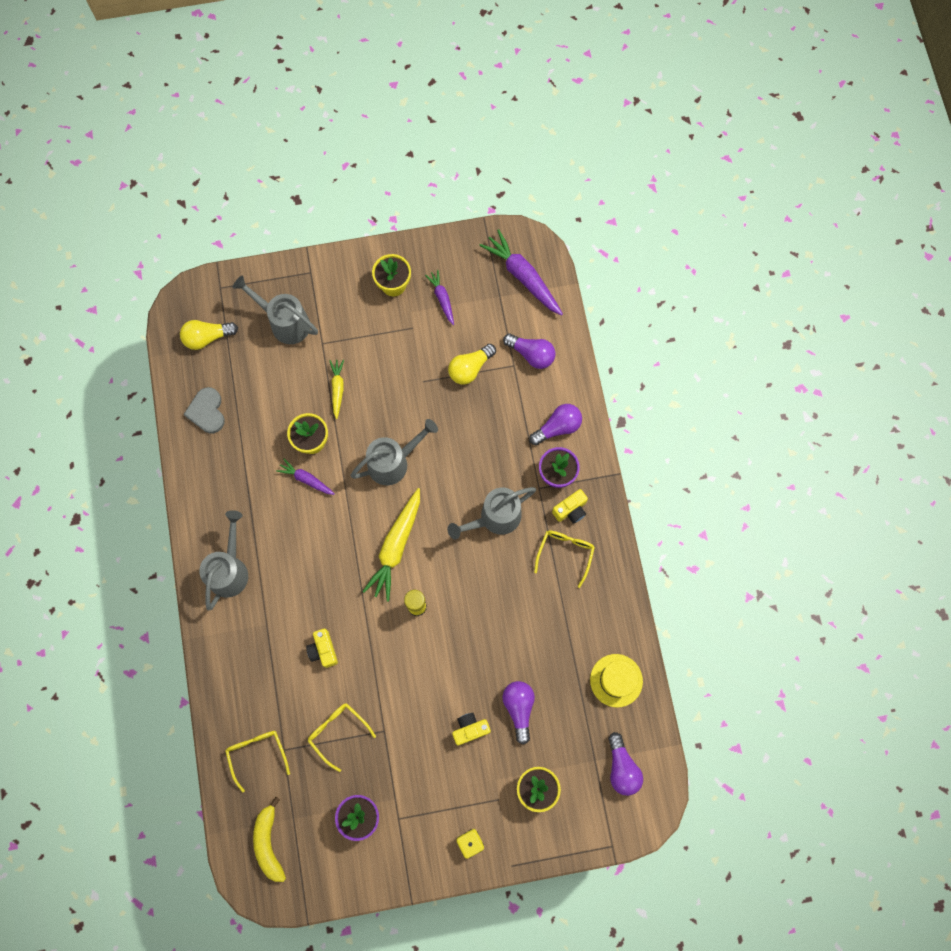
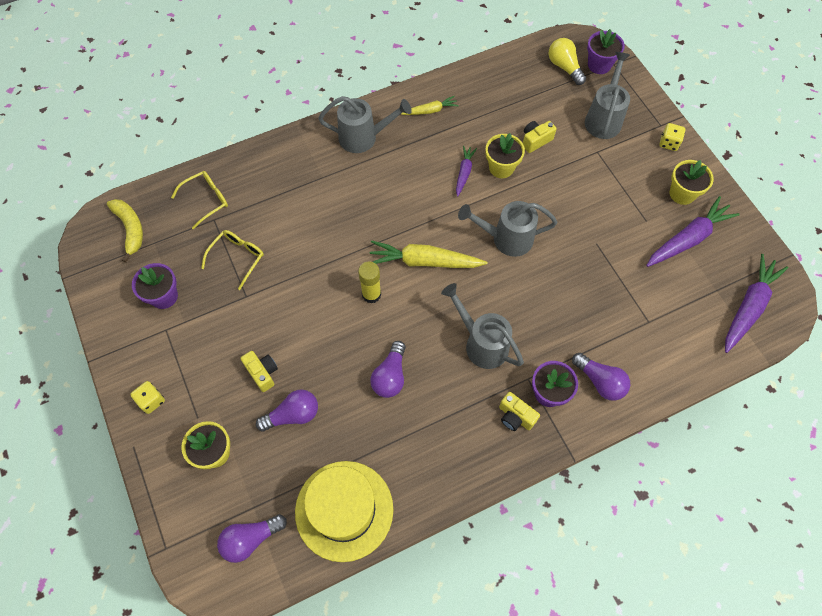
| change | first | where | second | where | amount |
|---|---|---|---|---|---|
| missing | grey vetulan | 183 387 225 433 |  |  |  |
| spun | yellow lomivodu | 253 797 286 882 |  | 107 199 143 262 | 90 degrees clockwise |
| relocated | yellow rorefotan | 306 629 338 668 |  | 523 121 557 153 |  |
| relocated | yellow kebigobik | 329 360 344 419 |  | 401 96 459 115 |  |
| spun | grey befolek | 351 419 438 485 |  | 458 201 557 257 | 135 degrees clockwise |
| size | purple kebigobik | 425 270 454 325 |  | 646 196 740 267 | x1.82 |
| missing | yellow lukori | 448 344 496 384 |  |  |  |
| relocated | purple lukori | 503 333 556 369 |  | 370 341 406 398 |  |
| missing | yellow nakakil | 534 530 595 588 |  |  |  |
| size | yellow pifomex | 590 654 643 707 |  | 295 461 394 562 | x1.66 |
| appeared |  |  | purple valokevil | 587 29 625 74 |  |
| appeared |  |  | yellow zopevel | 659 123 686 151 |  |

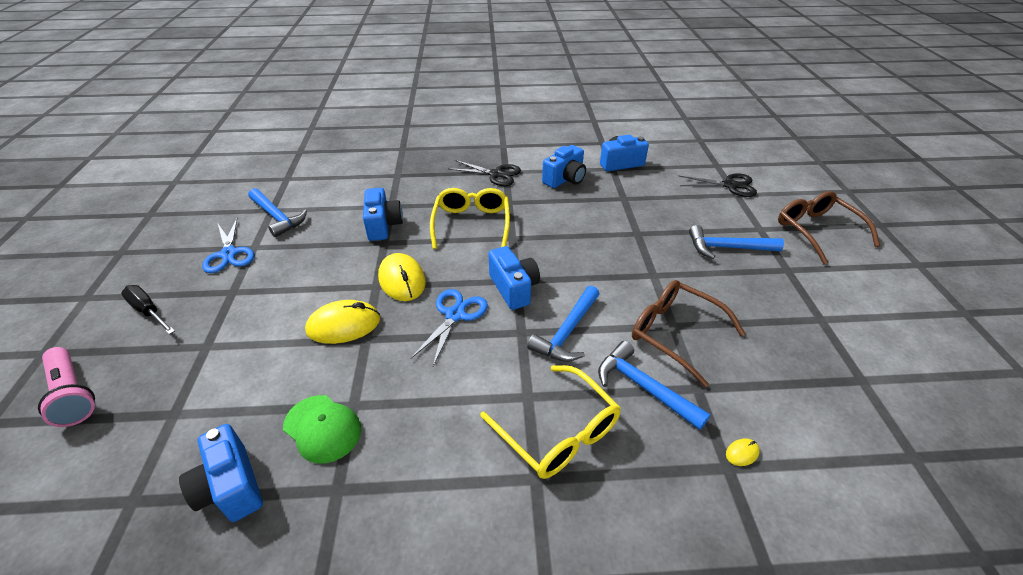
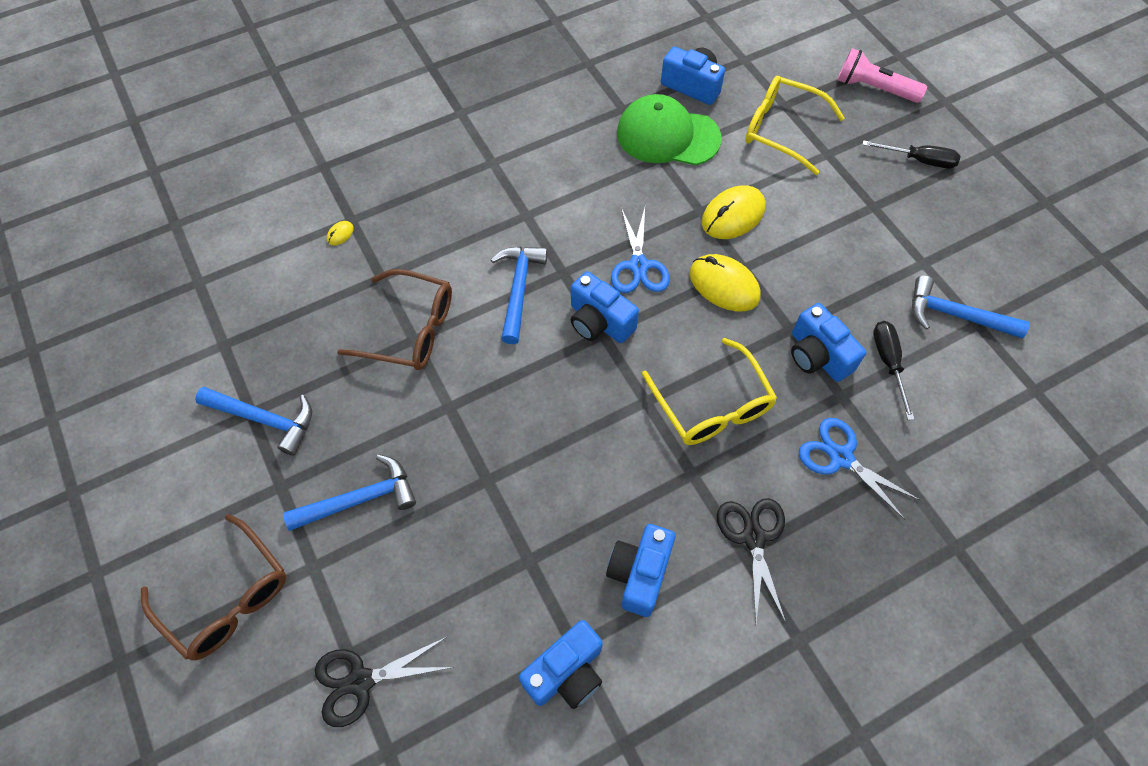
| change | first | where | second | where | amount |
|---|---|---|---|---|---|
| relocated | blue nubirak | 202 218 254 273 |  | 799 418 920 520 |  |
| size | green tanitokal | 283 395 361 464 |  | 617 94 722 165 | x1.52 |
| spun | black nubirak | 449 160 521 186 |  | 717 498 786 623 | 90 degrees clockwise |
| relocated | yellow nakakil | 480 365 621 479 |  | 745 76 845 175 |  |
| relocated | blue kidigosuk | 598 341 711 430 |  | 195 387 312 456 |  |
| appeared |  |  | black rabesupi | 873 321 914 420 |  |

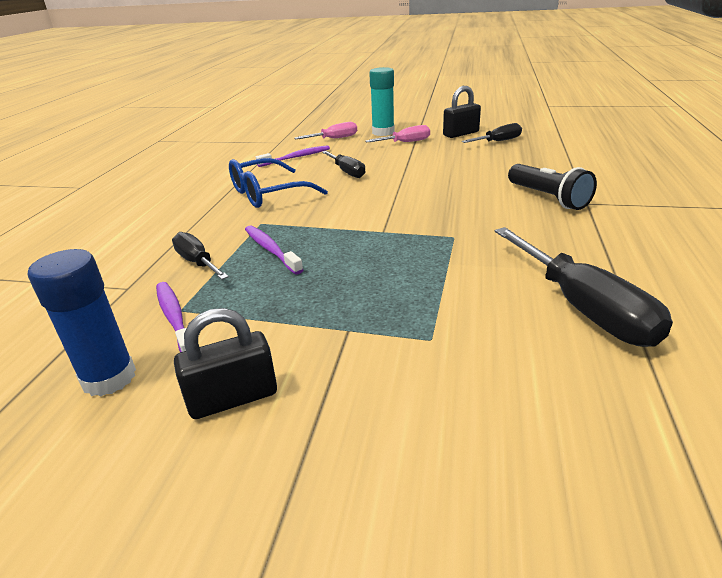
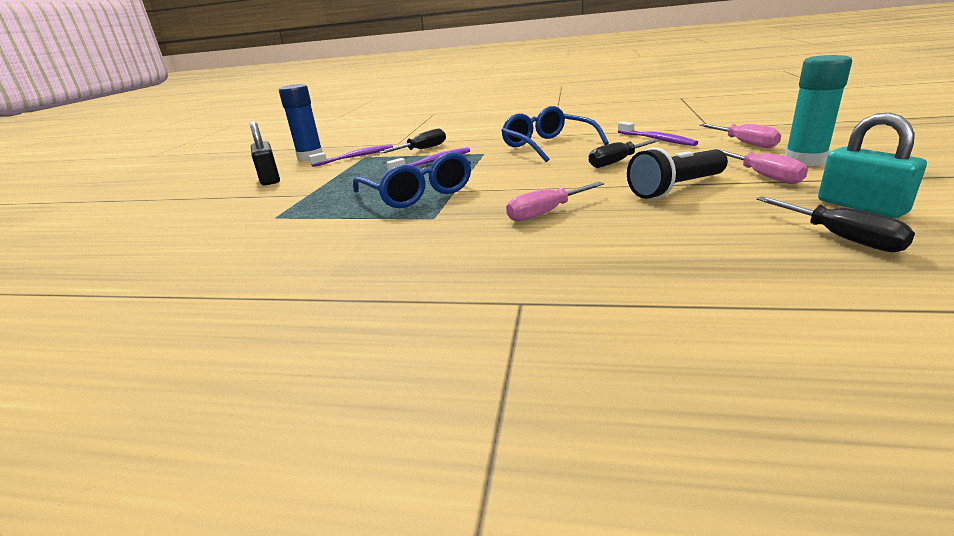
| change | first | where | second | where | amount |
|---|---|---|---|---|---|
| colour | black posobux | 443 86 481 138 | turquoise posobux | 818 113 927 218 |  |
| missing | black rabesupi | 495 227 673 347 |  |  |  |
| relocated | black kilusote | 508 164 597 210 |  | 627 147 728 199 |  |
| appeared |  |  | blue nakakil | 353 152 471 208 |  |
| appeared |  |  | pink rabesupi | 506 182 604 221 |  |

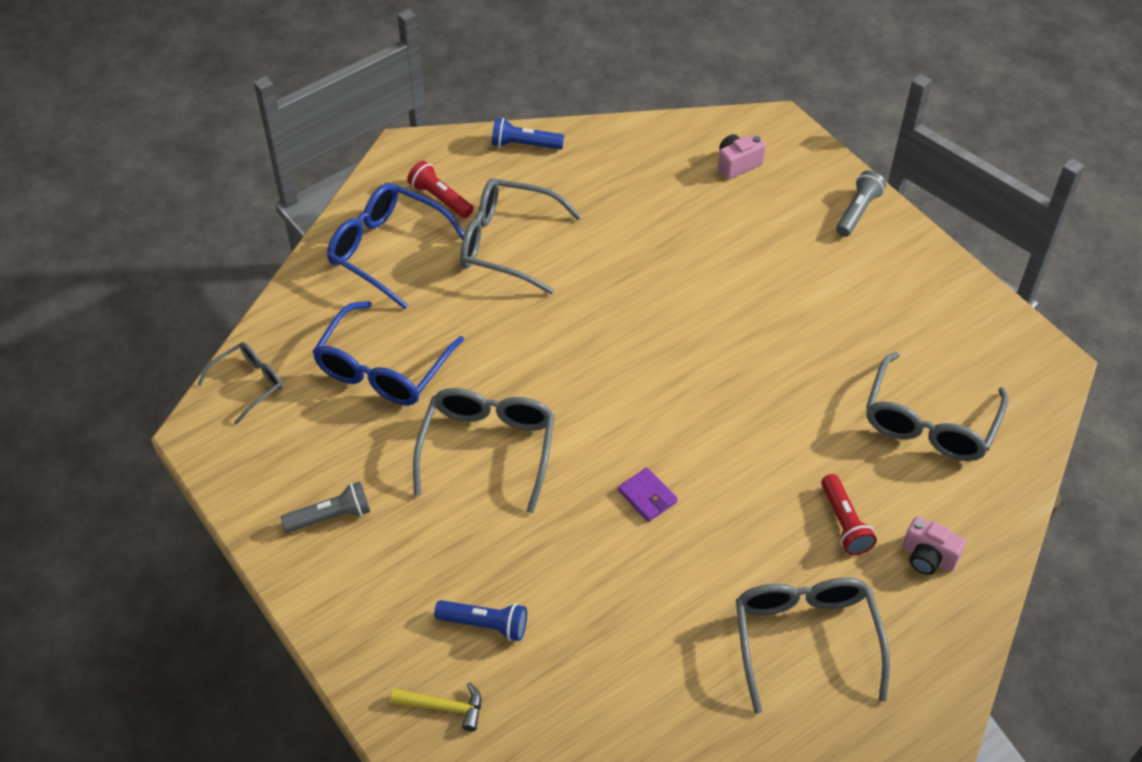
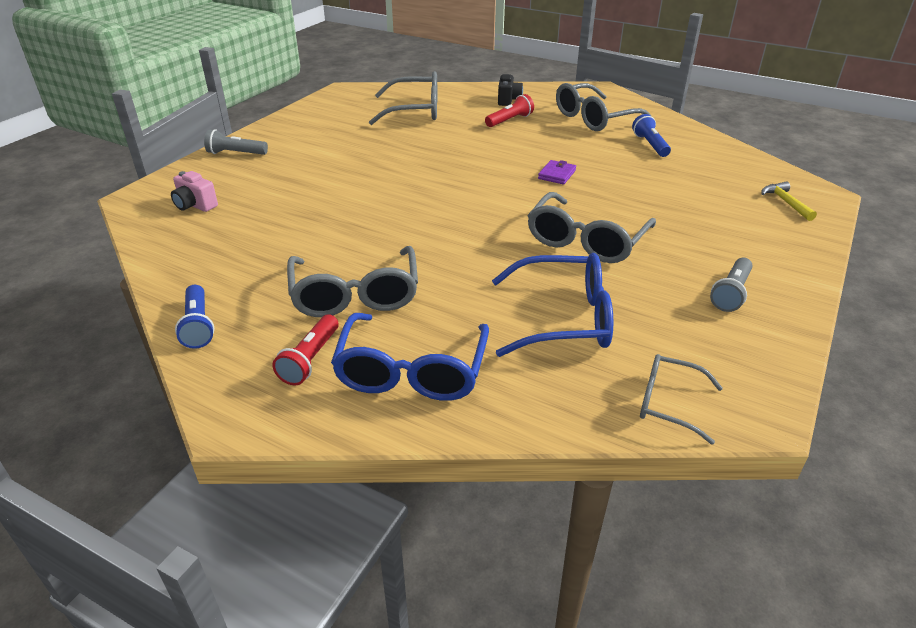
| change | first | where | second | where | amount |
|---|---|---|---|---|---|
| spun | grey kilusote | 281 481 370 533 |  | 710 258 752 312 | 105 degrees counterclockwise |
| spun | grey nakakil | 413 388 555 513 |  | 527 192 656 263 | 45 degrees counterclockwise |
| relocated | blue kilusote | 434 600 527 641 |  | 632 114 671 157 |  |
| colour | pink rorefotan | 902 516 966 575 | black rorefotan | 498 74 523 106 |  |

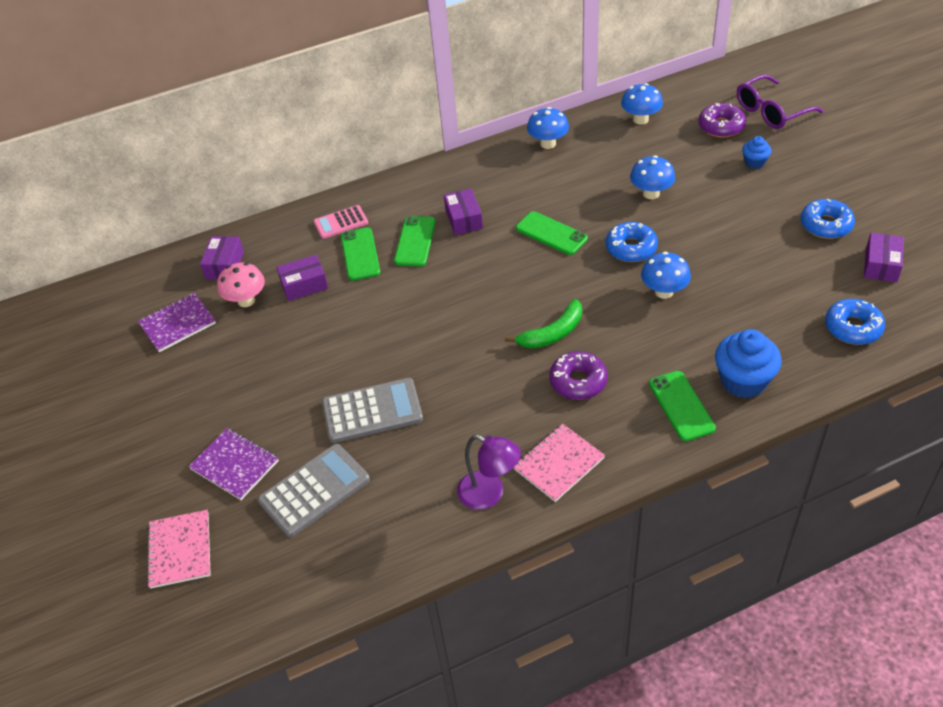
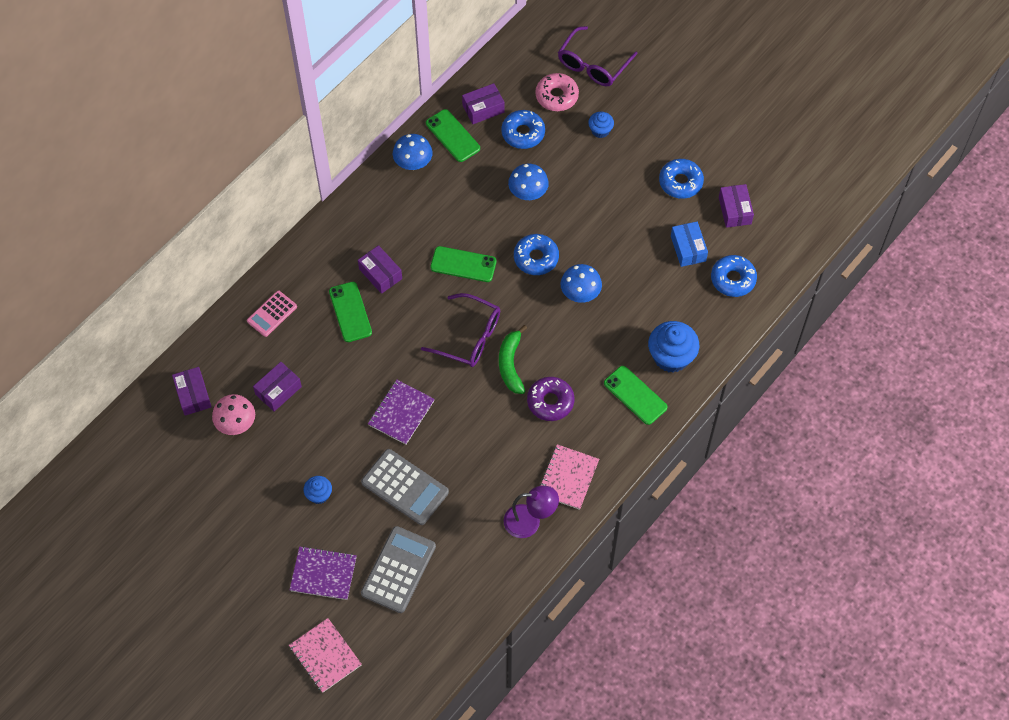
| change | first | where | second | where | amount |
|---|---|---|---|---|---|
| relocated | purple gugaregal | 138 293 216 352 |  | 368 380 435 445 |  |
| spun | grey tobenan | 322 378 423 443 |  | 361 449 449 525 | 75 degrees clockwise |
| relocated | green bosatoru | 341 227 380 280 |  | 426 109 480 162 |  |
| spun | green lomivodu | 505 299 582 349 |  | 499 325 527 394 | 150 degrees clockwise |
| exchanged | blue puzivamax | 621 83 663 125 | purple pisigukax | 462 83 505 124 |  |
| colour | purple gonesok | 698 103 746 138 | pink gonesok | 535 73 579 111 |  |
| appeared |  |  | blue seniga | 303 476 332 504 |  |
| appeared |  |  | purple nakakil | 421 293 500 367 |  |
| appeared |  |  | blue gonesok | 501 110 545 149 |  |
| appeared |  |  | blue pisigukax | 671 222 708 267 |  |

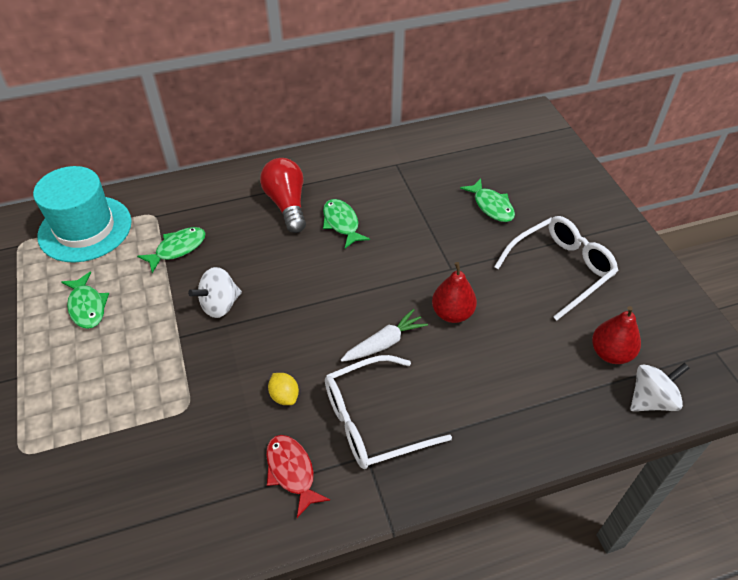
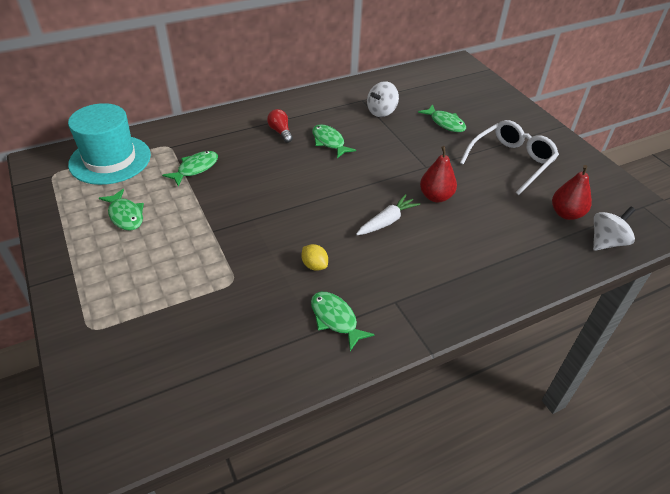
| change | first | where | second | where | amount |
|---|---|---|---|---|---|
| relocated | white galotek | 188 267 242 318 |  | 367 81 399 117 |  |
| size | red lukori | 260 158 306 233 |  | 267 109 293 143 | x0.59 |
| colour | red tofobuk | 266 435 330 518 | green tofobuk | 311 292 375 351 |  |
| missing | white nakakil | 325 355 452 469 |  |  |  |

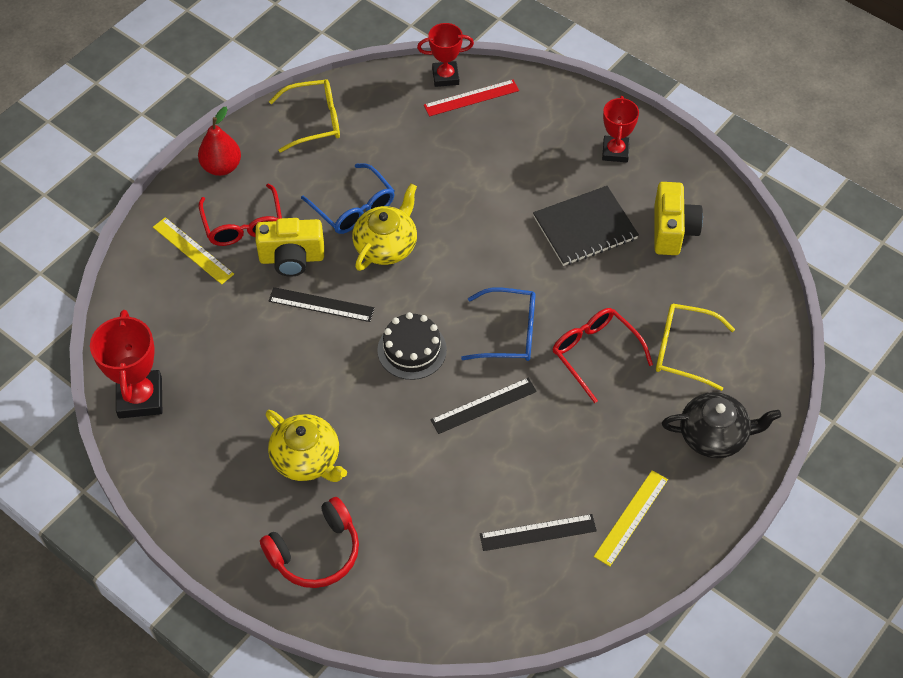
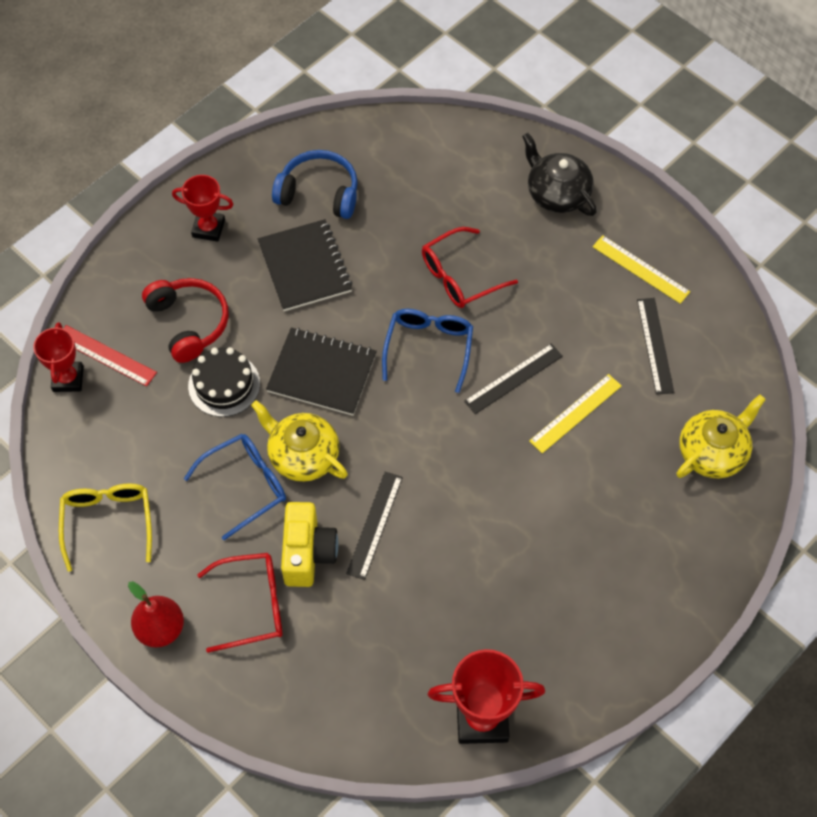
| change | first | where | second | where | amount |
|---|---|---|---|---|---|
| relocated | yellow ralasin | 153 217 234 284 |  | 529 374 622 453 |  |
| relocated | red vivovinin | 260 497 359 588 |  | 142 278 229 363 |  |
| relocated | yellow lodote | 266 410 347 482 |  | 676 395 766 478 |  |
| relocated | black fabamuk | 377 312 447 380 |  | 188 347 260 417 |  |
| spun | red ralasin | 424 80 519 117 |  | 63 325 157 386 | 45 degrees counterclockwise |
| spun | black ralasin | 431 378 537 434 |  | 464 343 563 414 | 75 degrees clockwise |
| exchanged | yellow rorefotan | 654 182 703 255 | blue vivovinin | 272 150 358 219 |  |
| missing | yellow nakakil | 656 304 735 391 |  |  |  |
| spun | black lodote | 662 392 781 458 |  | 522 133 597 216 | 45 degrees counterclockwise |
| appeared |  |  | black gugaregal | 266 327 377 416 |  |

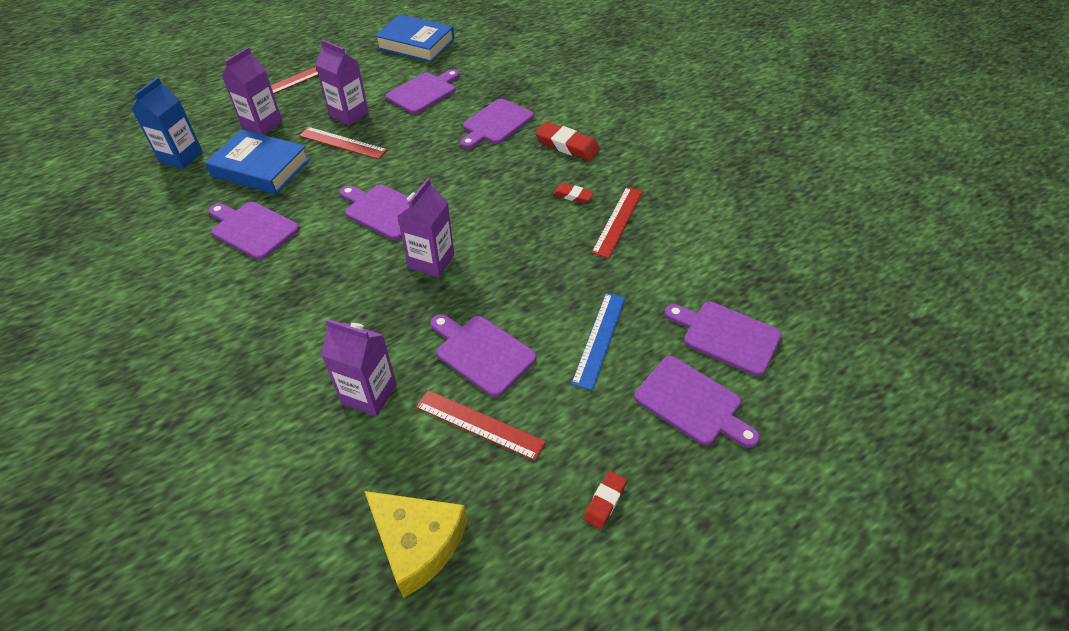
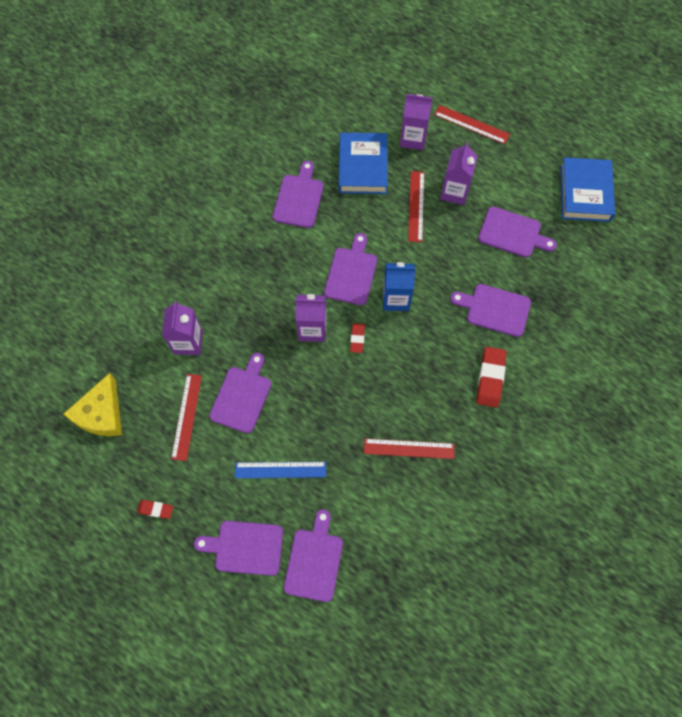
| change | first | where | second | where | amount |
|---|---|---|---|---|---|
| relocated | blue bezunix | 132 77 203 169 |  | 383 262 416 311 |  |
| relocated | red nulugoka | 553 183 594 204 |  | 350 323 365 353 |  |
| spun | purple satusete | 634 356 760 448 |  | 194 521 283 576 | 75 degrees clockwise |

